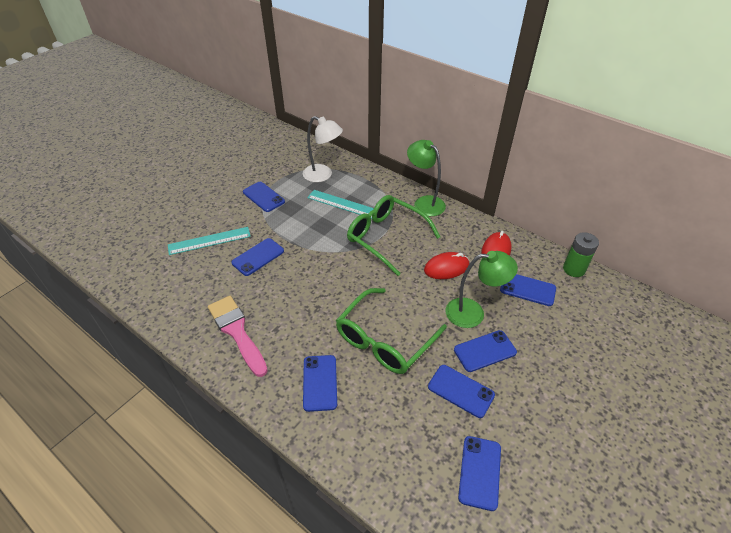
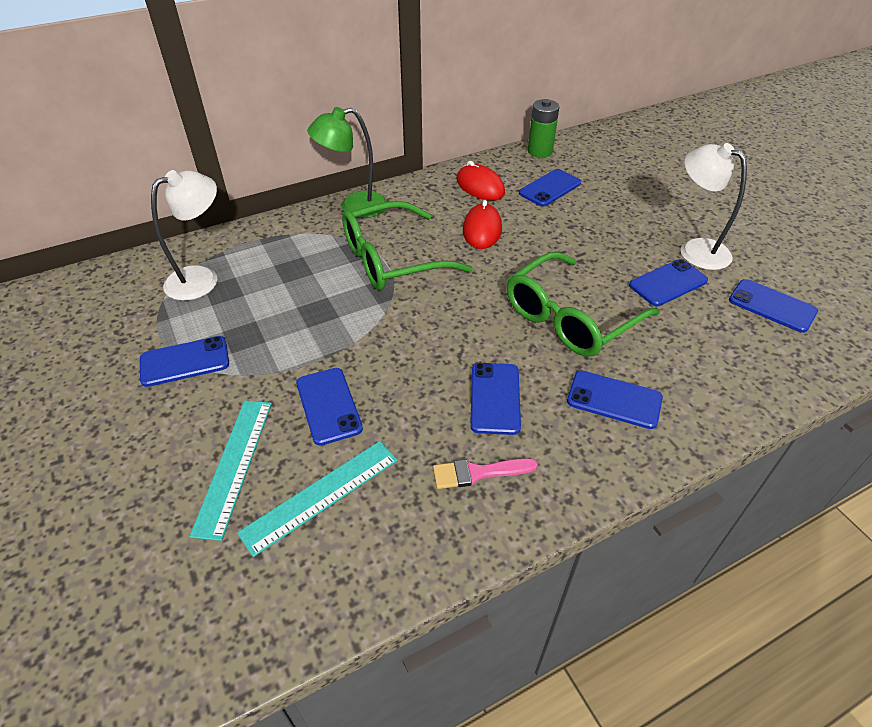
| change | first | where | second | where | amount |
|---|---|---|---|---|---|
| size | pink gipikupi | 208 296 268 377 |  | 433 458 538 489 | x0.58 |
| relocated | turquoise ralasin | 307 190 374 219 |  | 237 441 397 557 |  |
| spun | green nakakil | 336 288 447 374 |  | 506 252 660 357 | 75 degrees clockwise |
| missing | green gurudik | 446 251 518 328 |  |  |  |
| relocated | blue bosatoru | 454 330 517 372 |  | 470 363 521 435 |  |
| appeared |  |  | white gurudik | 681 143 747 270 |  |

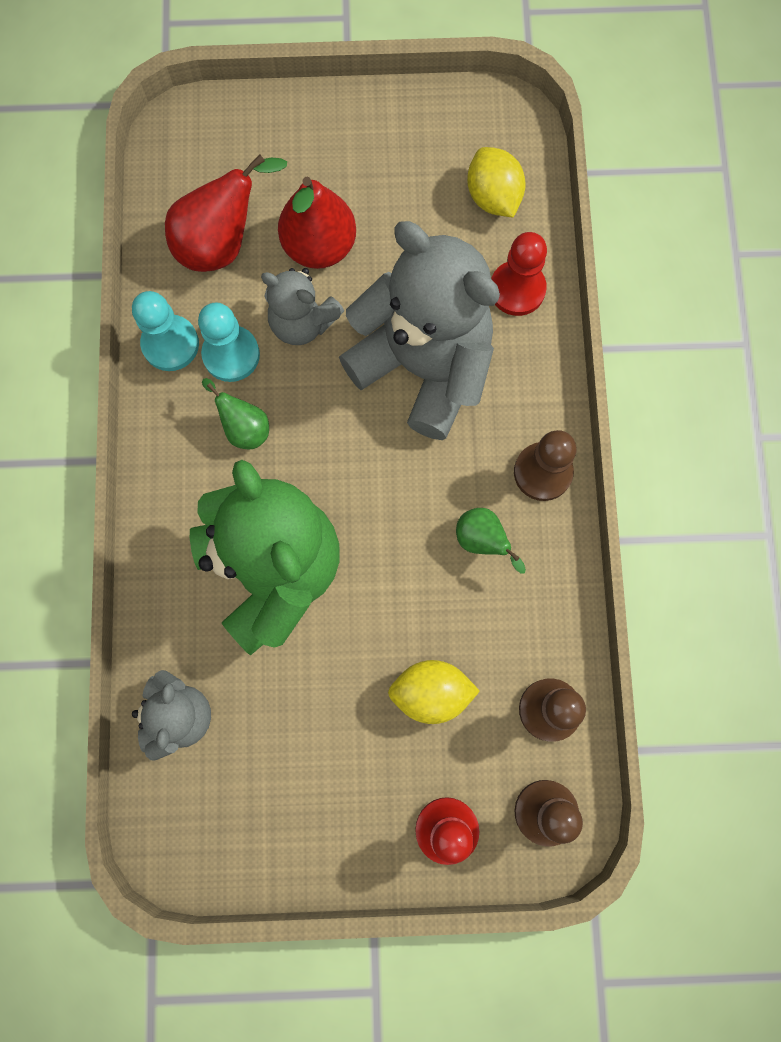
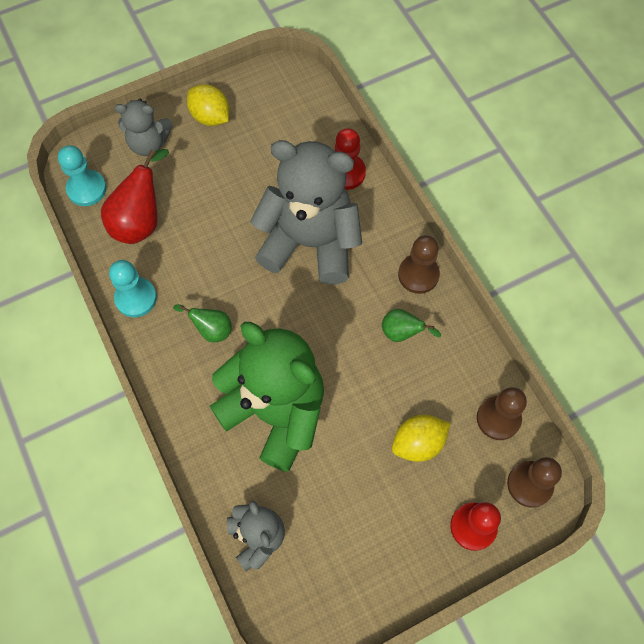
| change | first | where | second | where | amount |
|---|---|---|---|---|---|
| relocated | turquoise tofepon | 198 303 260 382 |  | 58 145 106 206 |  |
| relocated | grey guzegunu | 261 268 344 345 |  | 115 99 173 156 |  |
| missing | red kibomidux | 278 177 356 269 |  |  |  |
| relocated | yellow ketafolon | 467 147 526 218 |  | 187 84 229 126 |  |

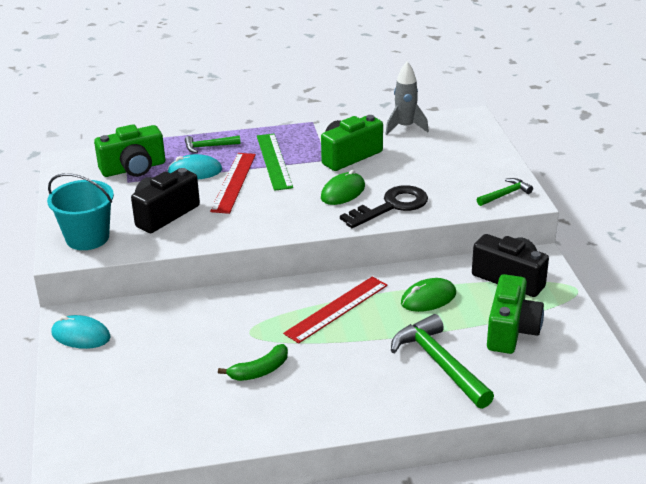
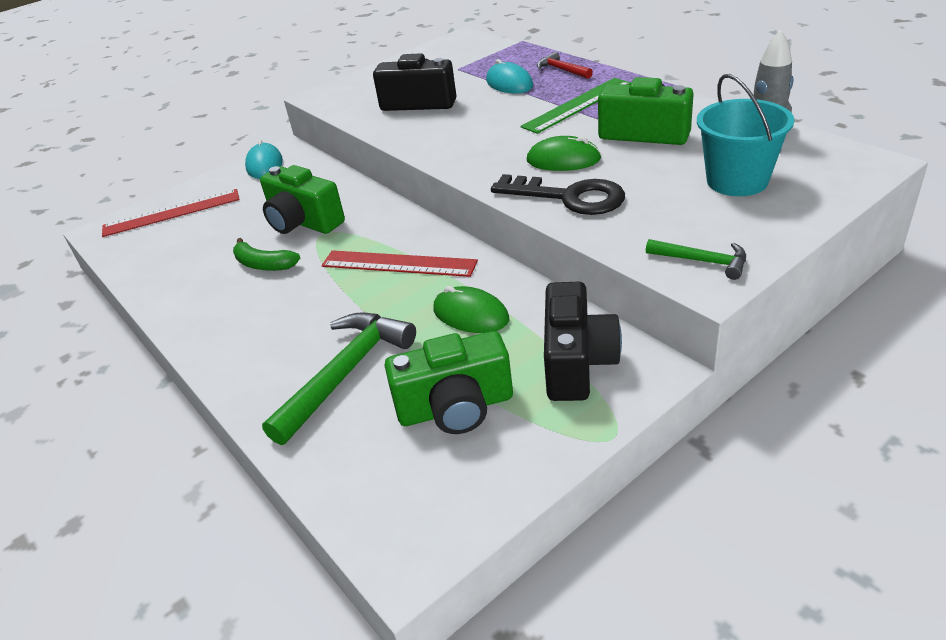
| change | first | where | second | where | amount |
|---|---|---|---|---|---|
| relocated | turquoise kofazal | 47 173 114 250 |  | 697 74 794 196 |  |
| relocated | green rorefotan | 94 124 165 177 |  | 260 165 345 234 |  |
| colour | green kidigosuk | 185 136 241 153 | red kidigosuk | 537 52 593 79 |  |
| relocated | red ralasin | 210 153 256 214 |  | 102 189 240 237 |  |

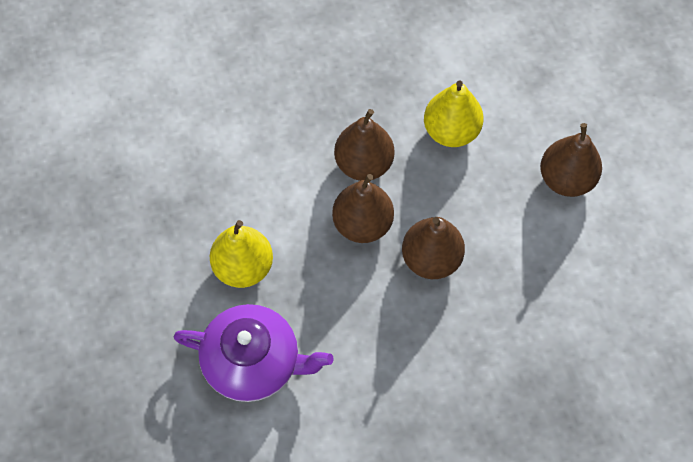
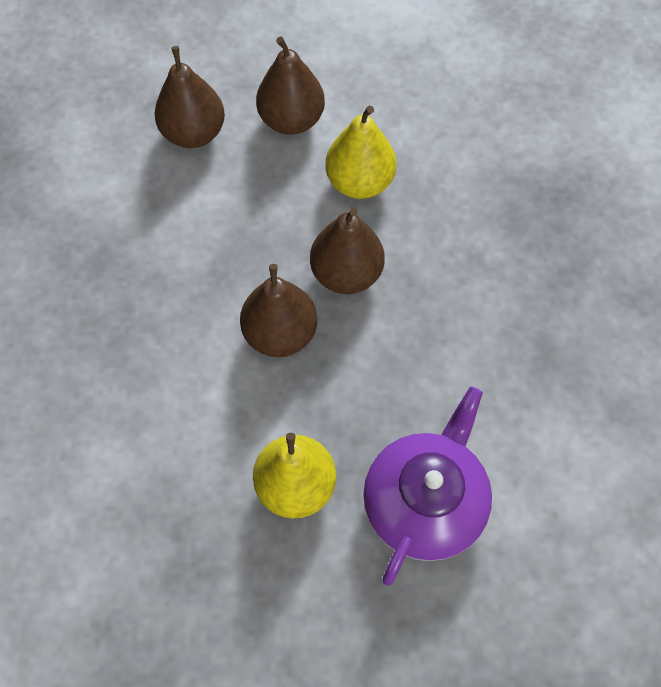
| change | first | where | second | where | amount |
|---|---|---|---|---|---|
| relocated | brown kibomidux | 334 109 395 181 |  | 155 46 225 148 |  |
| relocated | yellow kibomidux | 424 81 484 147 |  | 325 106 396 199 |  |

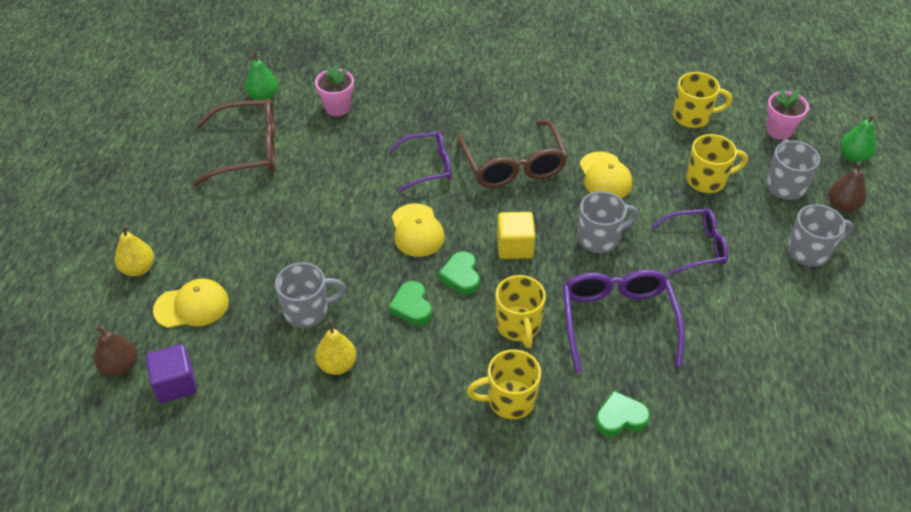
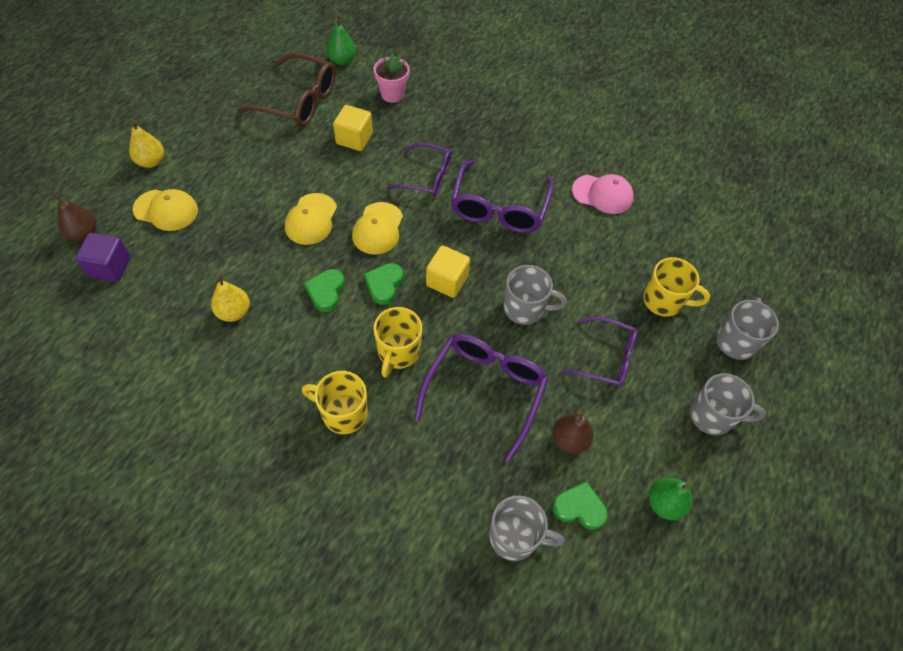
| change | first | where | second | where | amount |
|---|---|---|---|---|---|
| relocated | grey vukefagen | 275 262 346 328 |  | 489 495 565 561 |  |
| colour | brown nakakil | 457 120 568 188 | purple nakakil | 451 160 554 233 |  |
| relocated | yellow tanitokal | 579 152 632 198 |  | 285 193 337 245 |  |
| relocated | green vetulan | 595 391 650 436 |  | 553 481 608 530 |  |
| missing | yellow vukefagen | 673 72 732 128 |  |  |  |
| missing | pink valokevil | 766 88 809 140 |  |  |  |
| relocated | brown kibomidux | 829 162 867 212 |  | 553 411 593 454 |  |
| relocated | green kibomidux | 840 114 877 163 |  | 649 478 692 521 |  |
| appeared |  |  | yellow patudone | 333 105 373 151 |  |
| appeared |  |  | pink tanitokal | 572 174 634 214 |  |

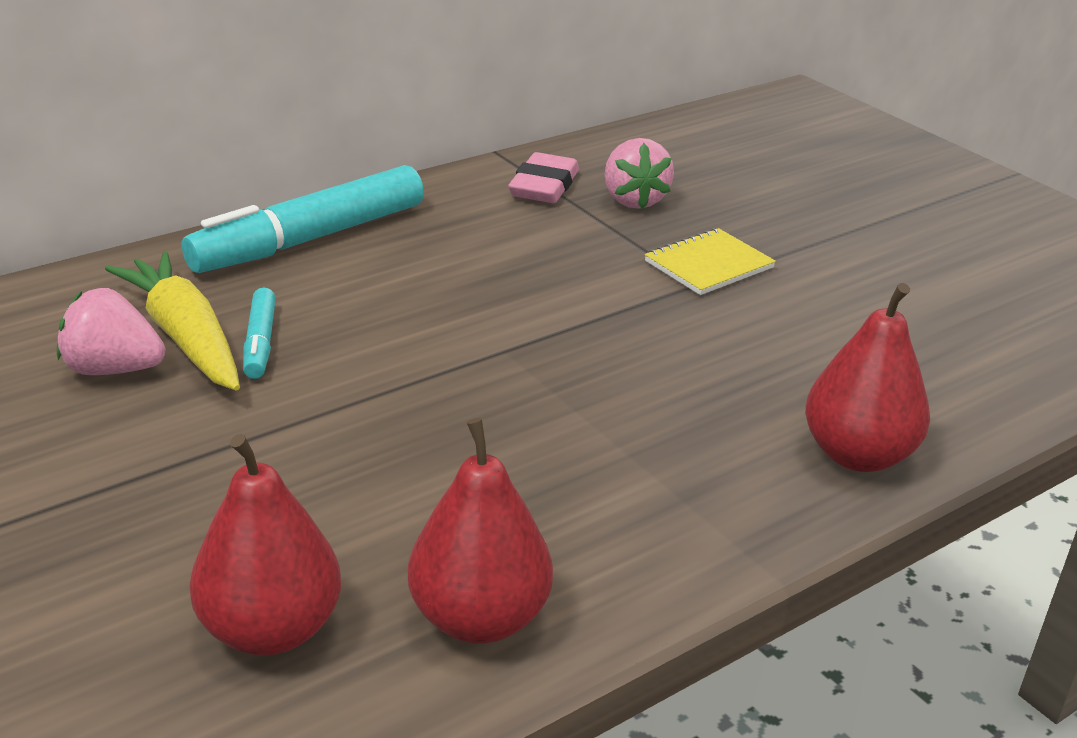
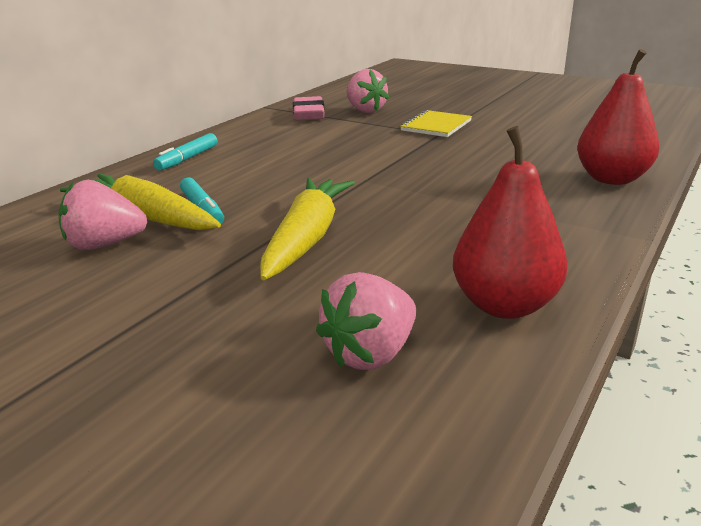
| change | first | where | second | where | amount |
|---|---|---|---|---|---|
| size | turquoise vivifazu | 182 165 424 273 |  | 153 133 217 171 | x0.47 |
| exchanged | red kibomidux | 189 434 341 656 | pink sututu | 316 272 416 370 |  |
| appeared |  |  | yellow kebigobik | 260 178 355 280 |  |

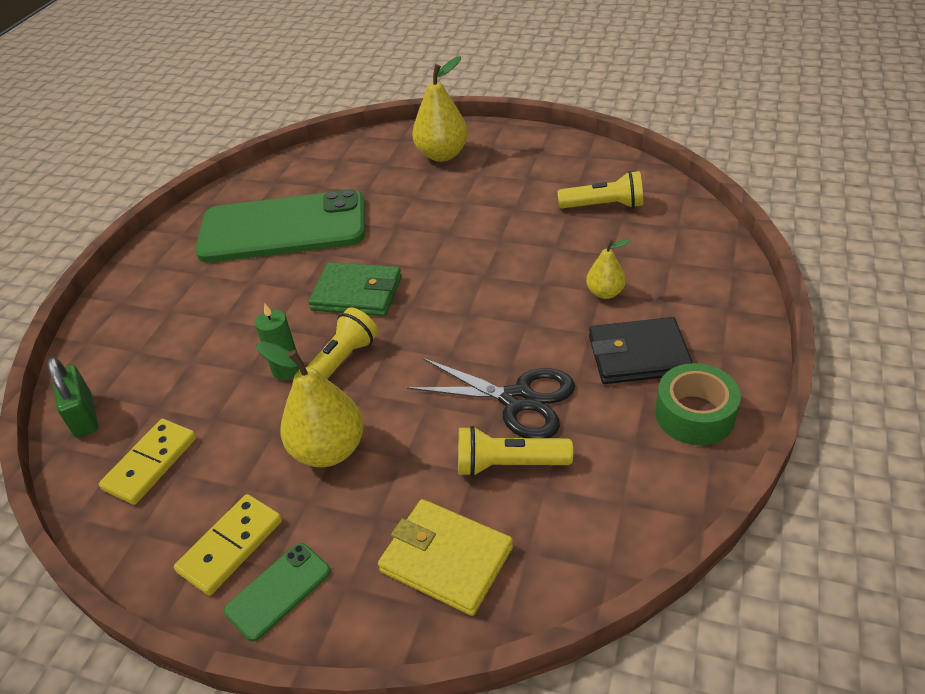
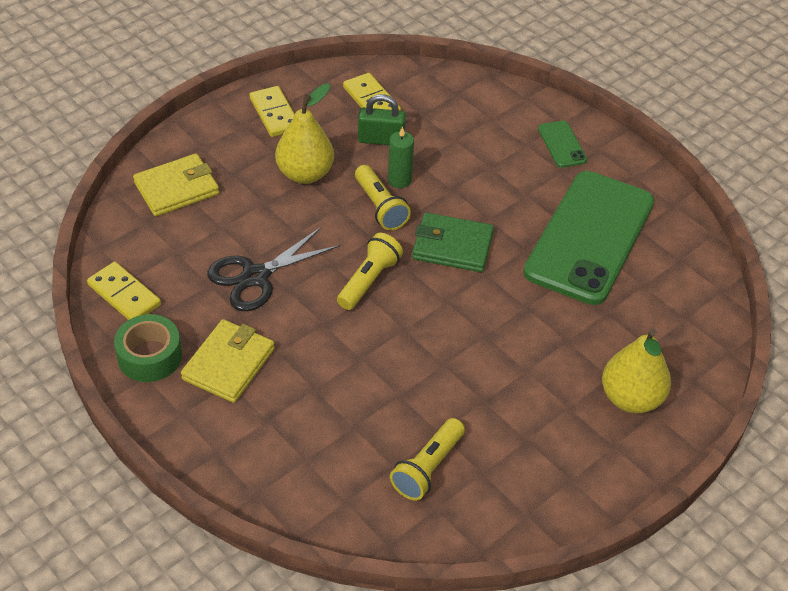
| change | first | where | second | where | amount |
|---|---|---|---|---|---|
| relocated | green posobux | 48 357 98 438 |  | 358 94 406 145 |  |
| relocated | green bosatoru | 224 543 331 642 |  | 538 121 587 168 |  |
| spun | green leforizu | 308 262 402 316 |  | 412 212 494 272 | 60 degrees clockwise |
| relocated | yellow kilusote | 458 426 573 477 |  | 337 233 403 310 |  |
| missing | yellow kibomidux | 586 239 631 299 |  |  |  |
| colour | black leforizu | 589 317 693 384 | yellow leforizu | 181 319 275 403 |  |
| appeared |  |  | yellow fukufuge | 87 262 161 320 |  |

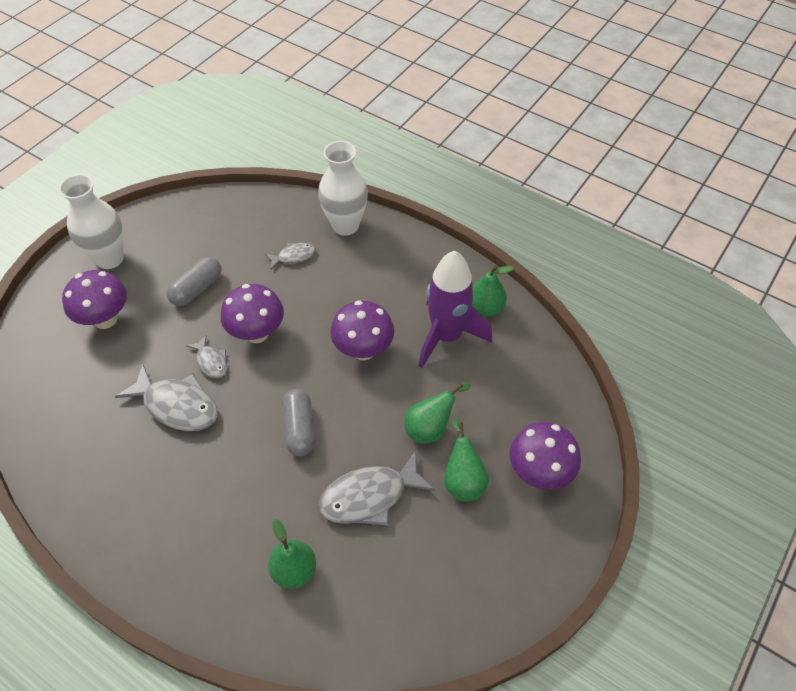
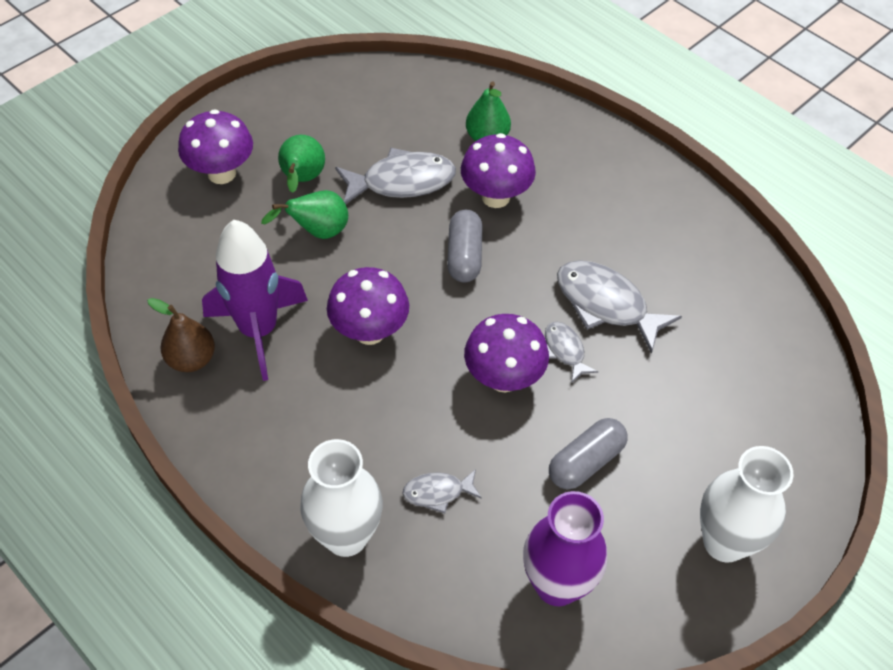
| change | first | where | second | where | amount |
|---|---|---|---|---|---|
| relocated | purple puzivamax | 62 270 127 329 |  | 461 133 536 208 |  |
| colour | green kibomidux | 472 265 514 317 | brown kibomidux | 147 298 215 372 |  |
| appeared |  |  | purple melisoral | 523 491 607 606 |  |

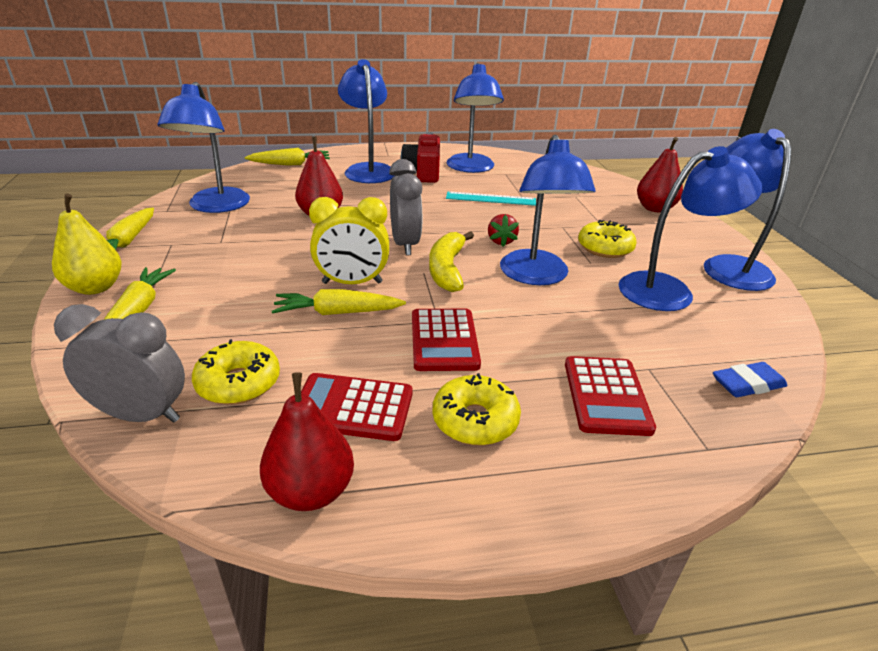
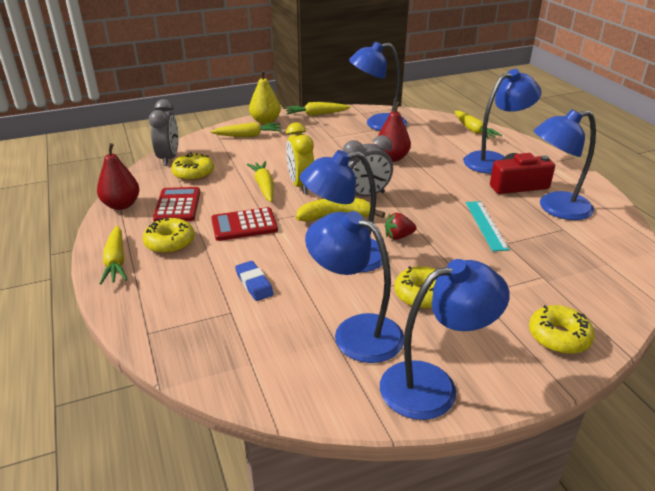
| change | first | where | second | where | amount |
|---|---|---|---|---|---|
| missing | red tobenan | 565 356 656 436 |  |  |  |
| spun | blue gurudik | 619 146 762 311 |  | 305 211 404 363 | 150 degrees clockwise |
| exchanged | red kibomidux | 637 137 683 212 | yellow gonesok | 529 305 595 354 |  |
| relocated | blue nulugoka | 713 362 787 397 |  | 235 261 274 301 |  |
| appeared |  |  | yellow kebigobik | 100 226 127 285 |  |

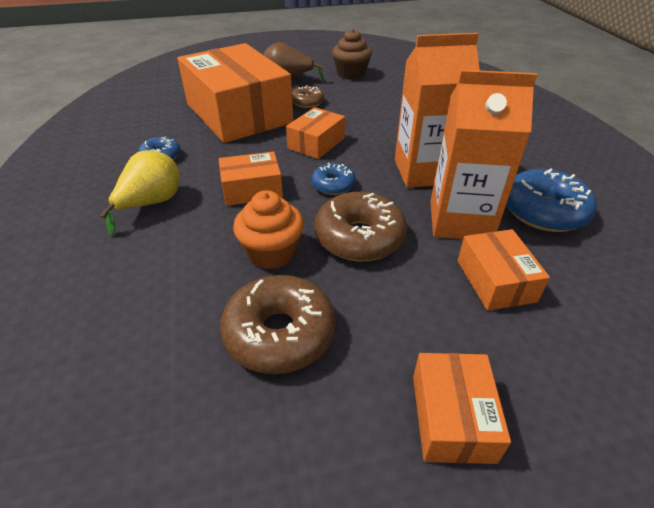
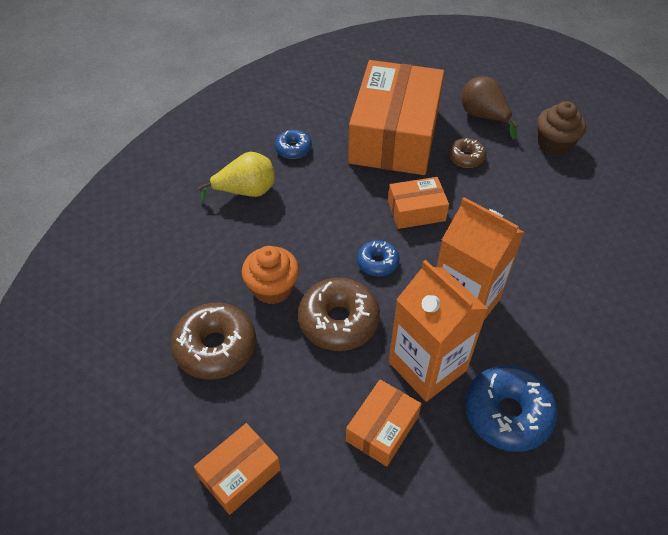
| change | first | where | second | where | amount |
|---|---|---|---|---|---|
| missing | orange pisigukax | 219 151 283 206 |  |  |  |

